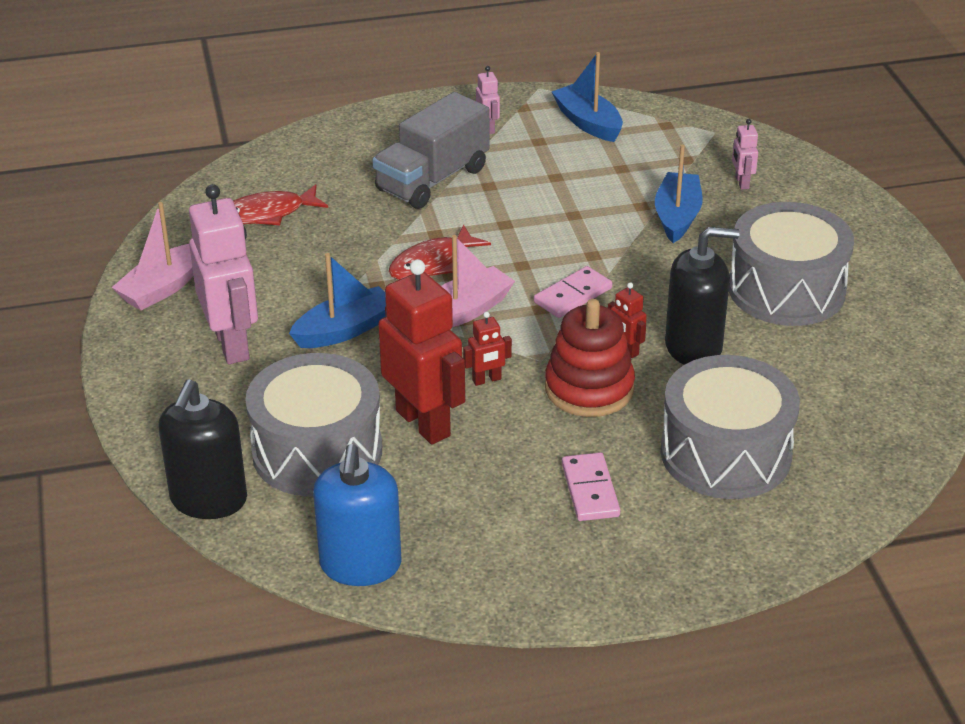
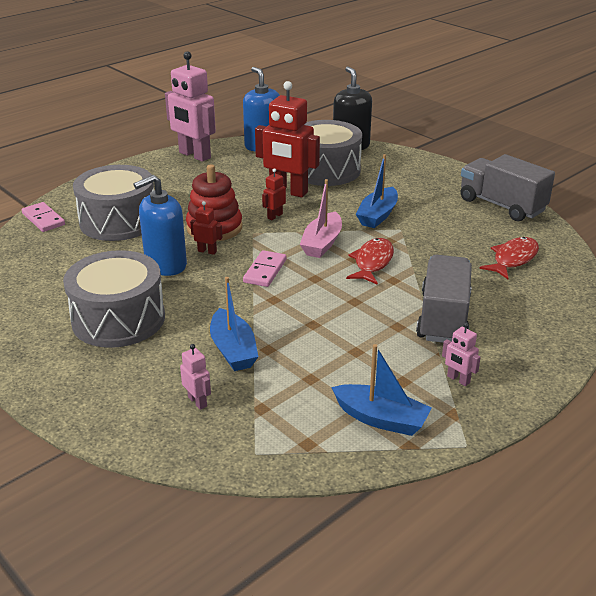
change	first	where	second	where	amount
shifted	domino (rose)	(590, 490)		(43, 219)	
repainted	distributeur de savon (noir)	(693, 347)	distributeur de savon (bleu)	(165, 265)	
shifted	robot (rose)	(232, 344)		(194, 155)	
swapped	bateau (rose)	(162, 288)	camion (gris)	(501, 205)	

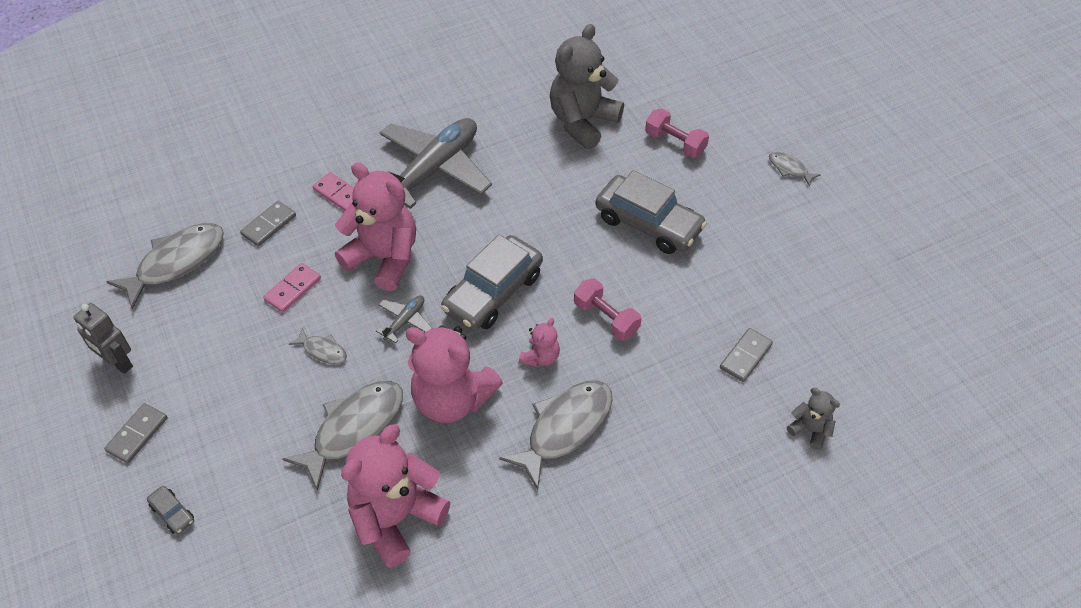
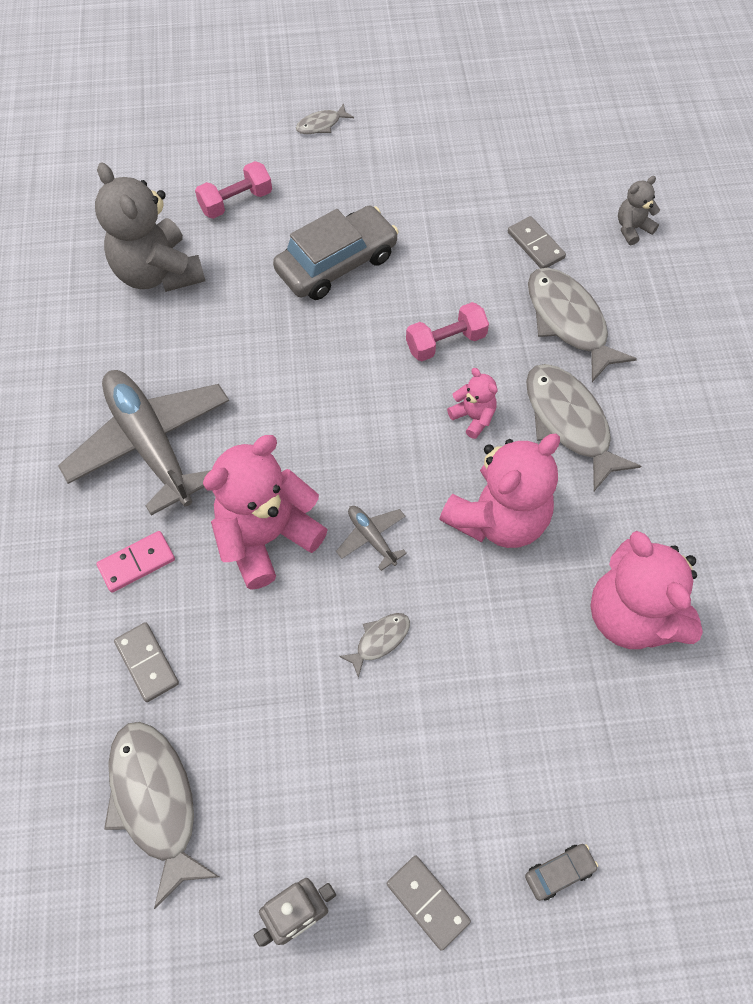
change	first	where	second	where	amount
shifted	poisson (gris)	(354, 429)		(568, 321)	
gone	domino (rose)	(292, 289)			
gone	voiture (gris)	(493, 292)			

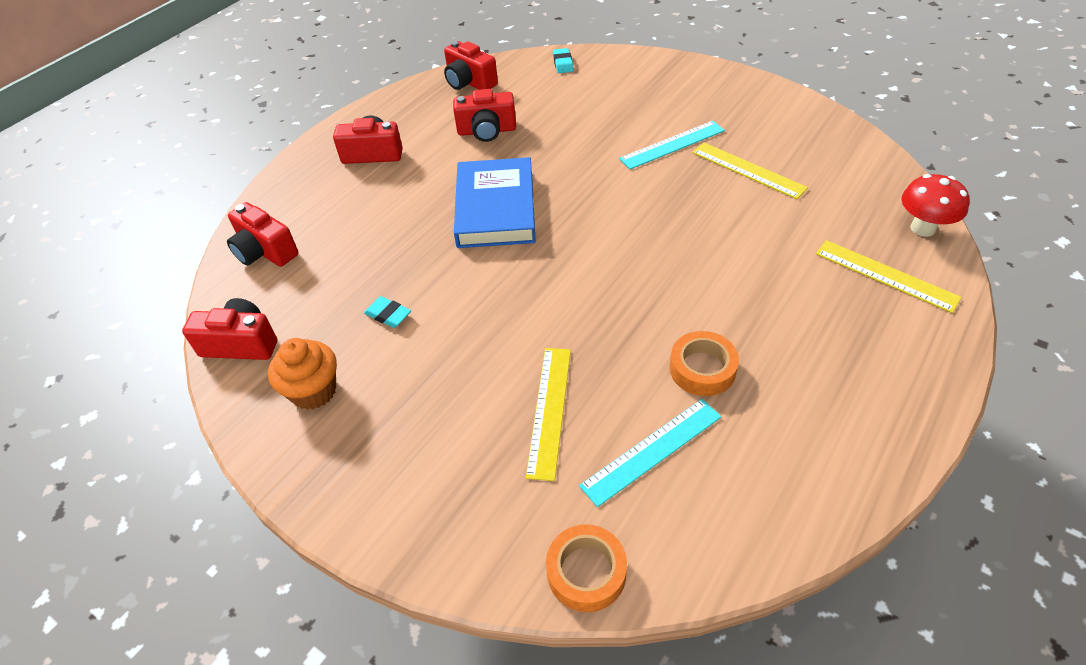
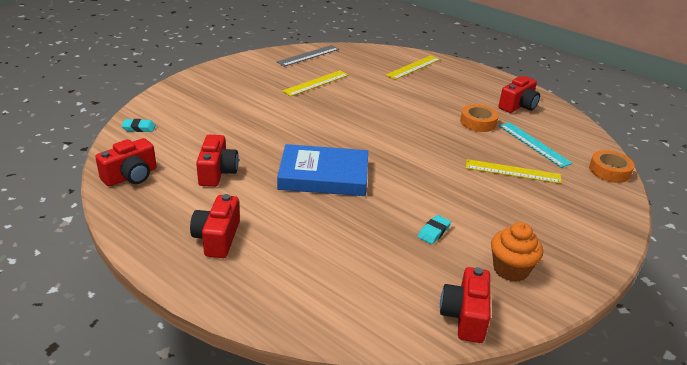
change	first	where	second	where	amount
new			règle (gris)	(308, 56)	
shifted	appareil photo (rouge)	(265, 251)		(518, 106)	
gone	règle (turquoise)	(672, 144)			
gone	champignon (rouge)	(922, 228)			

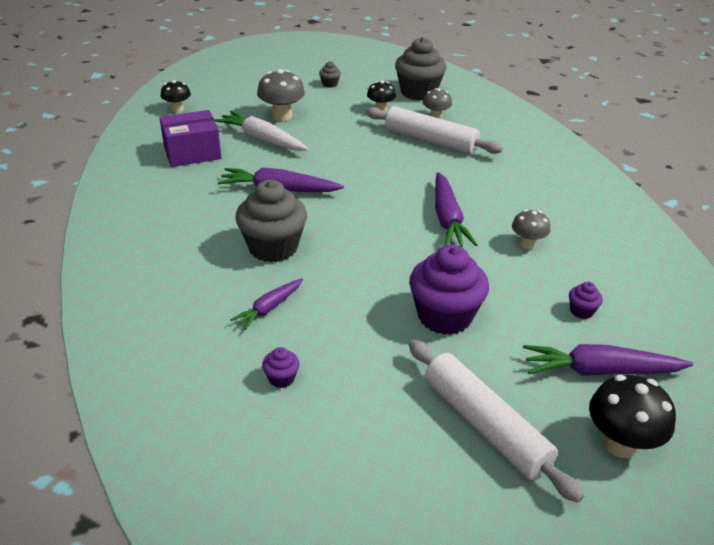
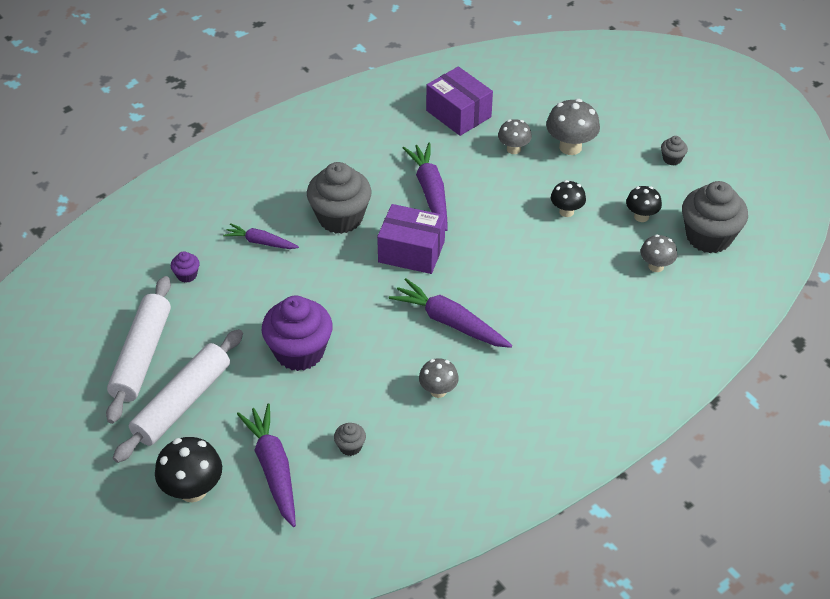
change	first	where	second	where	amount
shifted	rouleau à pâtisserie (blanc)	(430, 140)		(141, 356)	
repainted	muffin (violet)	(581, 311)	muffin (gris)	(350, 446)	
new			boîte (violet)	(411, 251)	
rotated	carotte (violet)	(447, 219)		(449, 322)	60 degrees clockwise
swapped	carotte (blanc)	(261, 139)	champignon (gris)	(513, 149)	
shifted	champignon (noir)	(177, 109)		(566, 211)	

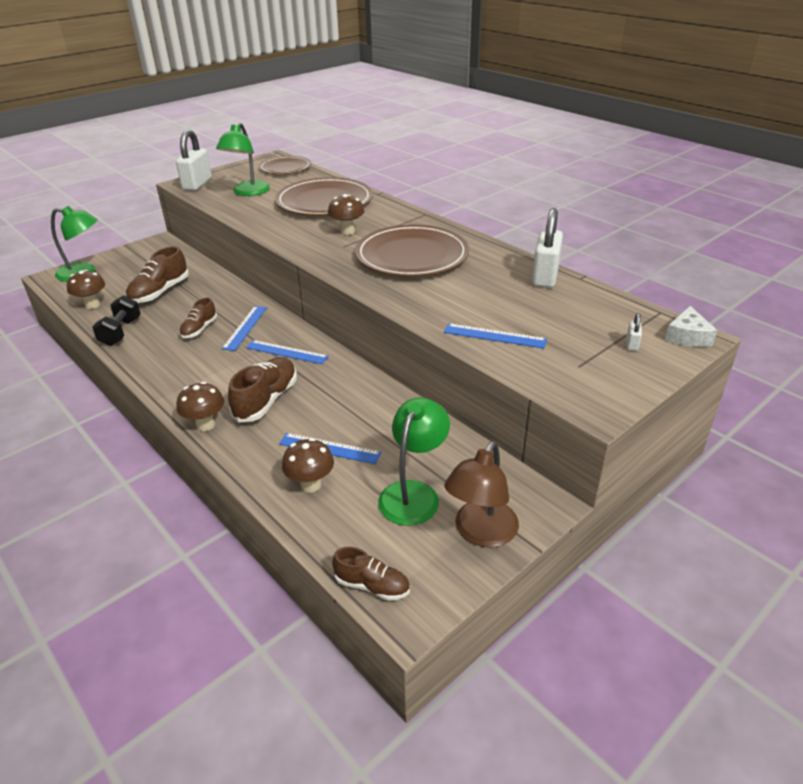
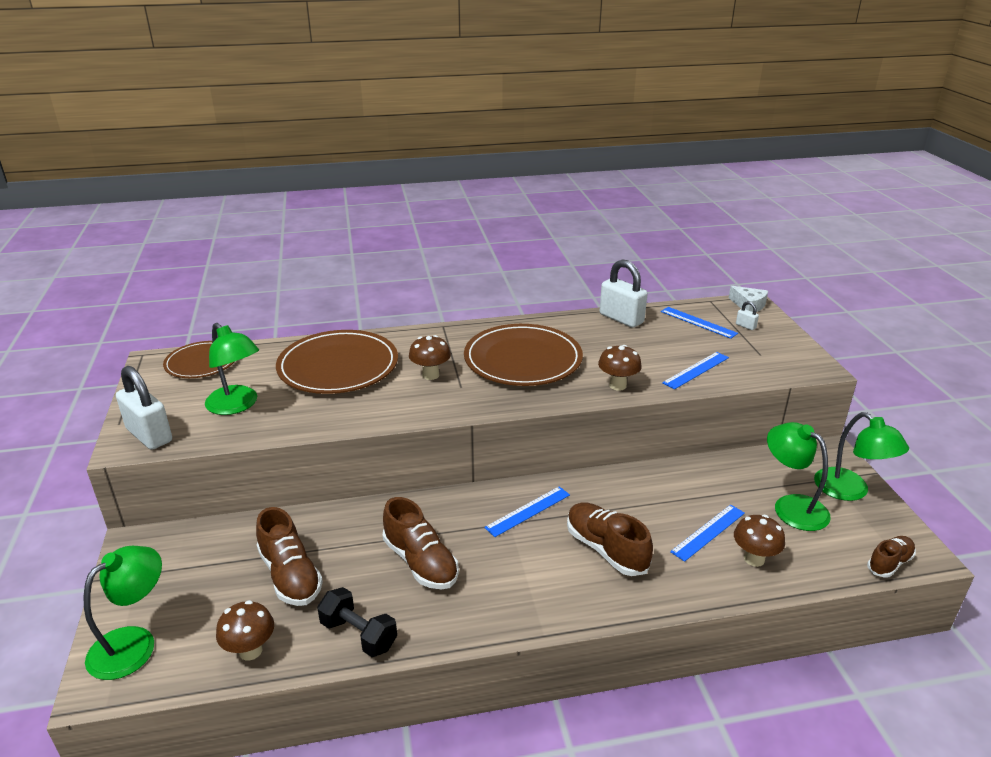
change	first	where	second	where	amount
scaled	chaussure (marron)	(199, 329)		(420, 562)	x1.62
shifted	champignon (marron)	(205, 425)		(617, 385)	
shifted	règle (bleu)	(245, 327)		(698, 322)	
repainted	lampe (marron)	(481, 533)	lampe (vert)	(850, 491)	

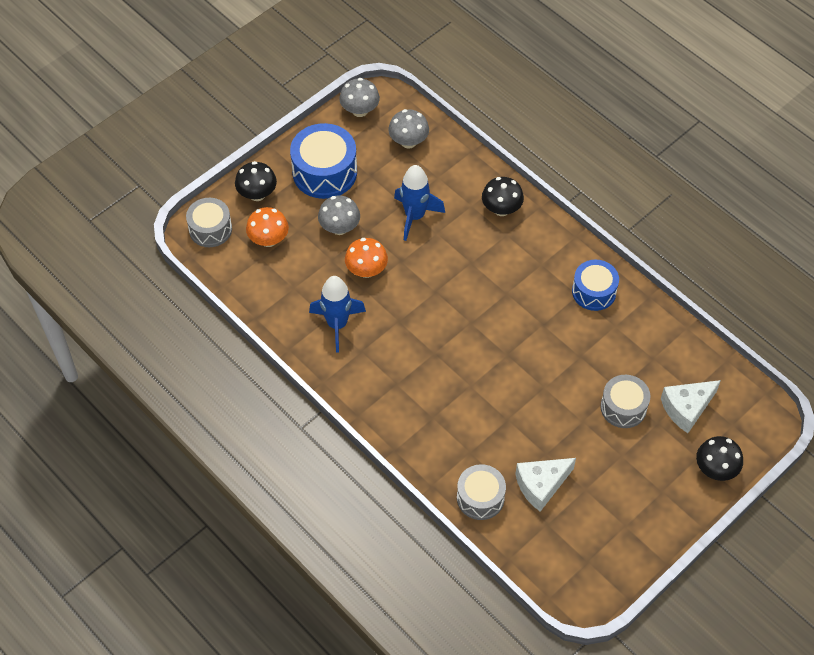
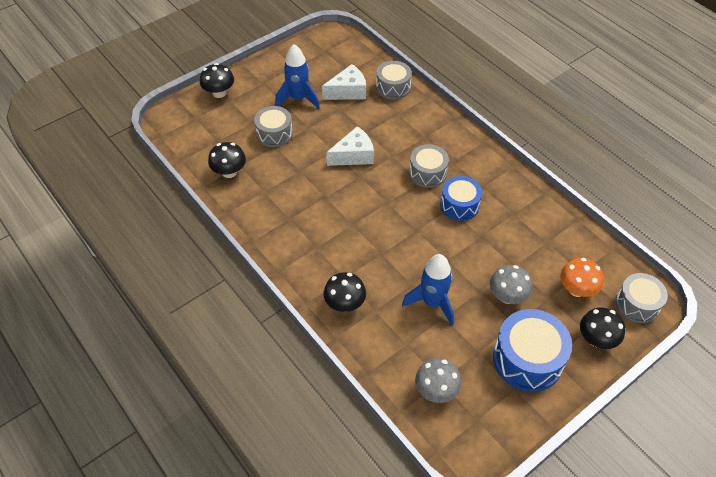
change	first	where	second	where	amount
new			champignon (noir)	(229, 172)	
shifted	fusée (bleu)	(337, 324)		(298, 99)	
shifted	fromage (blanc)	(686, 408)		(354, 155)	
new			tambour (gris)	(427, 173)	
shifted	tambour (bleu)	(594, 292)		(459, 205)	
gone	champignon (gris)	(360, 110)			
gone	champignon (orange)	(366, 270)			

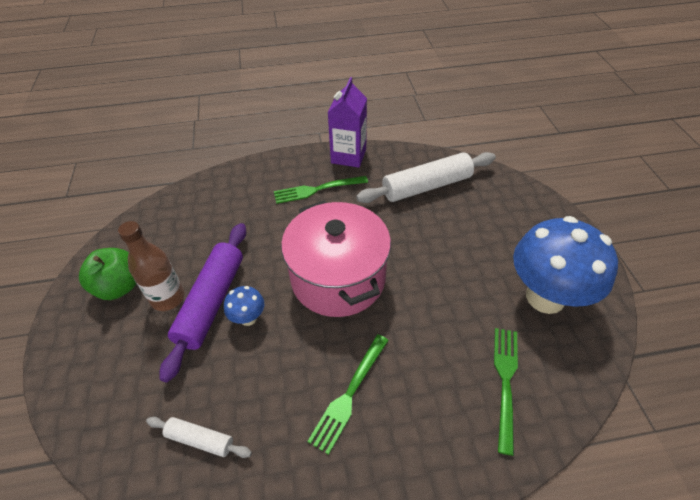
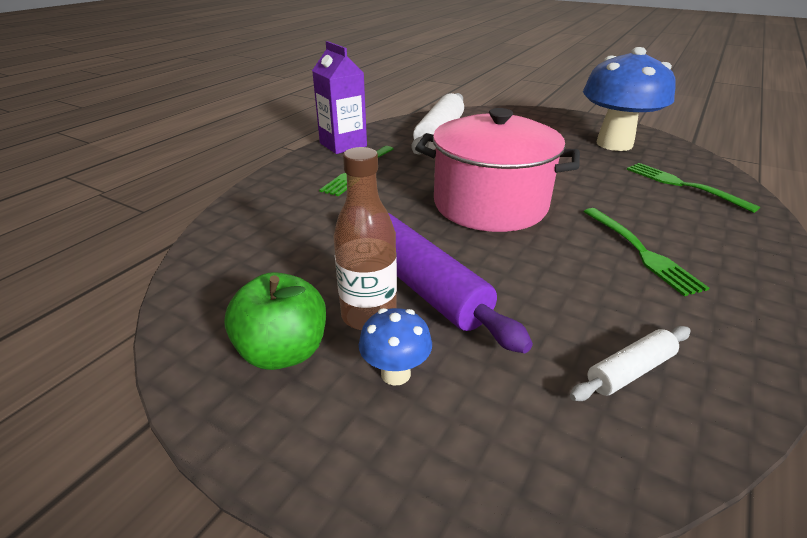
change	first	where	second	where	amount
shifted	champignon (bleu)	(248, 318)		(395, 373)	

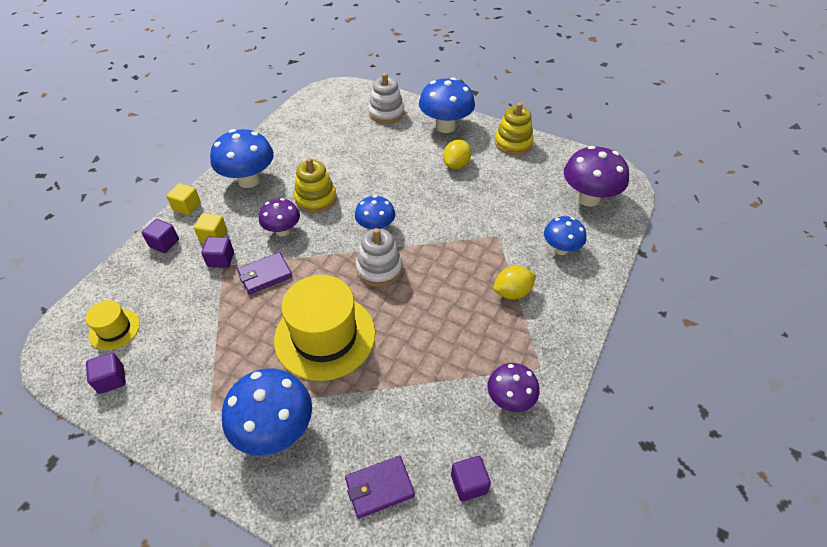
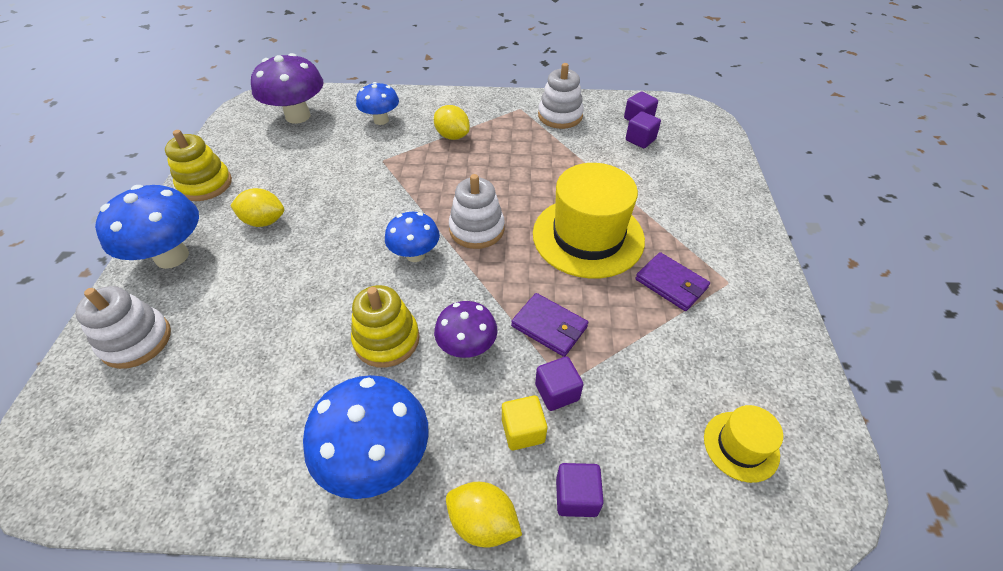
change	first	where	second	where	amount
swapped	cube (jaune)	(187, 207)	citron (jaune)	(483, 522)	
swapped	champignon (violet)	(510, 399)	jouet à empiler (blanc)	(560, 116)	
shifted	cube (violet)	(111, 379)		(640, 140)	
shifted	portefeuille (violet)	(379, 488)		(671, 284)	
gone	champignon (bleu)	(275, 430)			

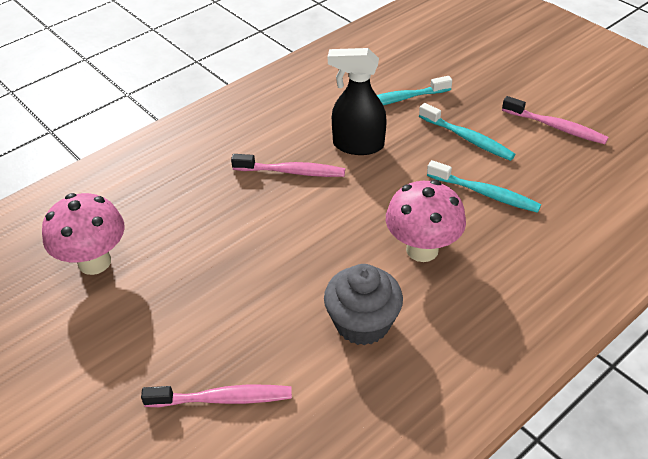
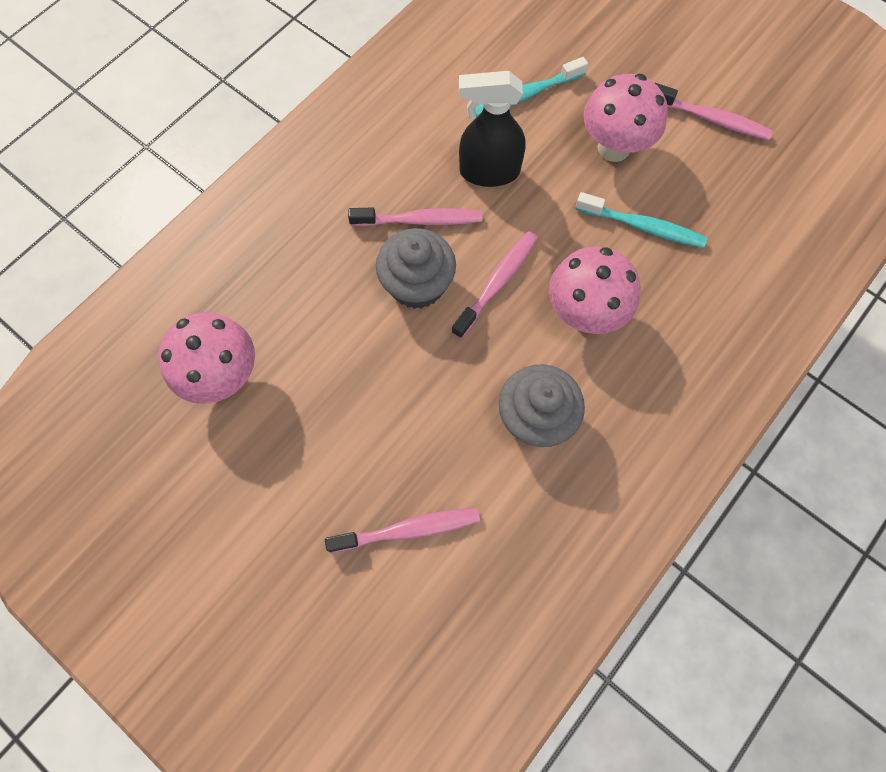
change	first	where	second	where	amount
new			muffin (gris)	(417, 284)	
new			brosse à dents (rose)	(497, 282)	
swapped	brosse à dents (turquoise)	(468, 138)	champignon (rose)	(613, 148)	

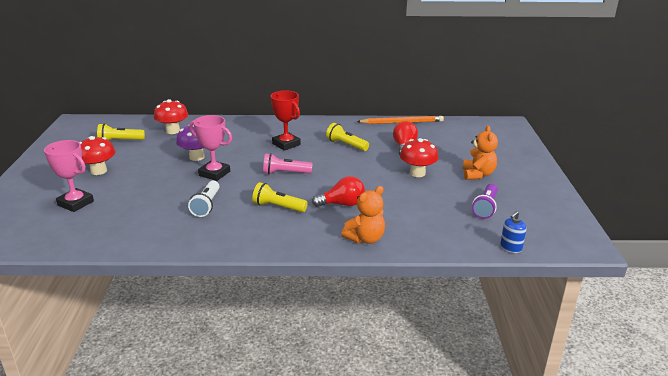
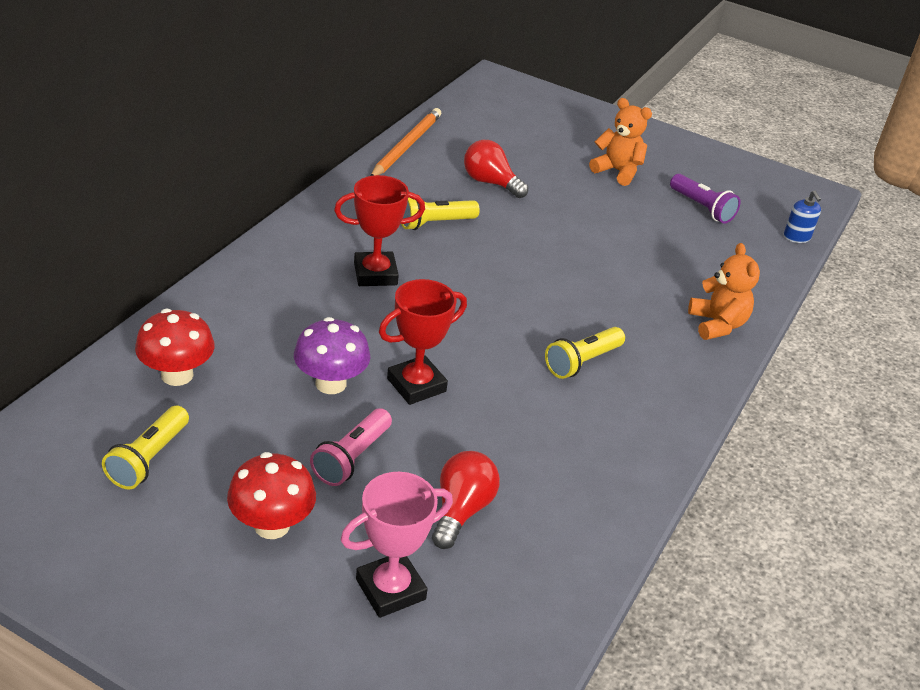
change	first	where	second	where	amount
shifted	lampe de poche (rose)	(285, 173)		(352, 458)	
repainted	trophée (rose)	(214, 173)	trophée (rouge)	(416, 385)	
shifted	ampoule (rouge)	(342, 204)		(461, 510)	
gone	lampe de poche (blanc)	(207, 205)			
gone	champignon (rouge)	(417, 173)			

